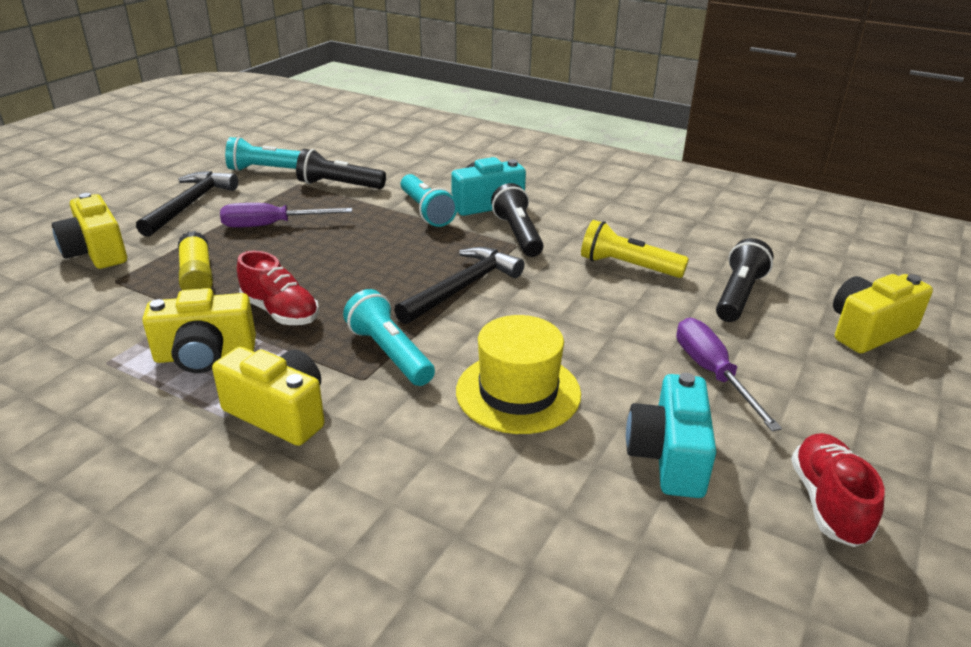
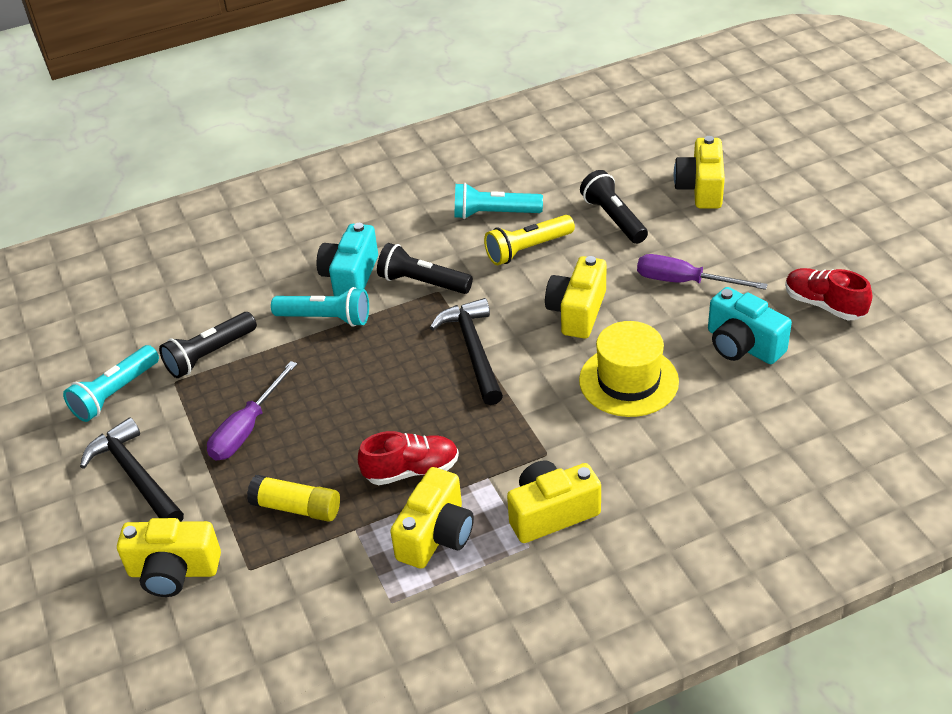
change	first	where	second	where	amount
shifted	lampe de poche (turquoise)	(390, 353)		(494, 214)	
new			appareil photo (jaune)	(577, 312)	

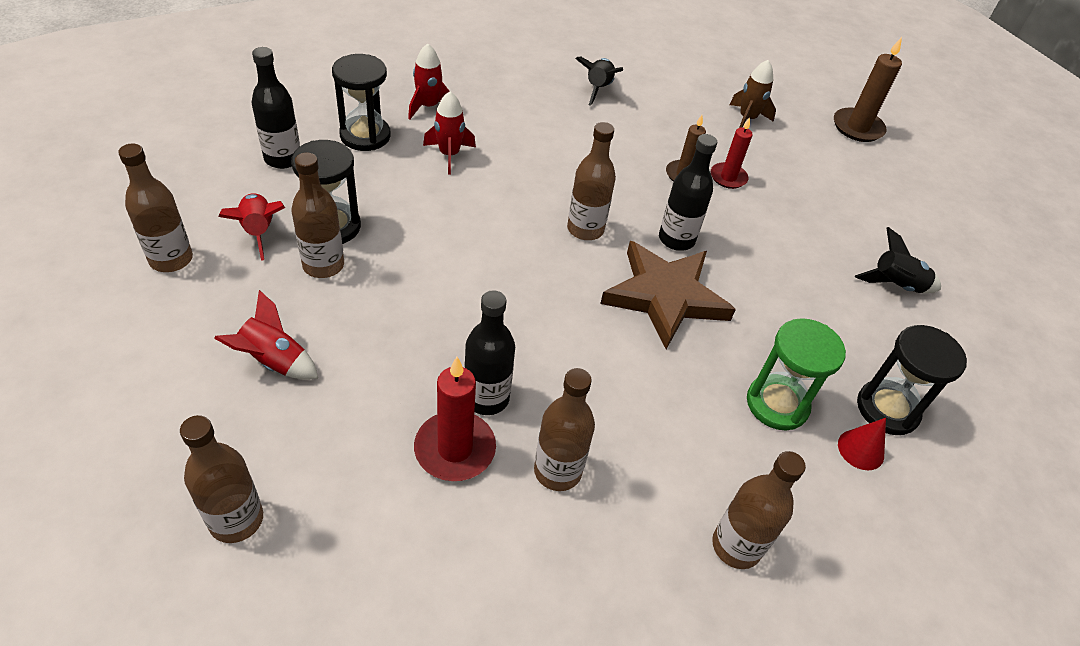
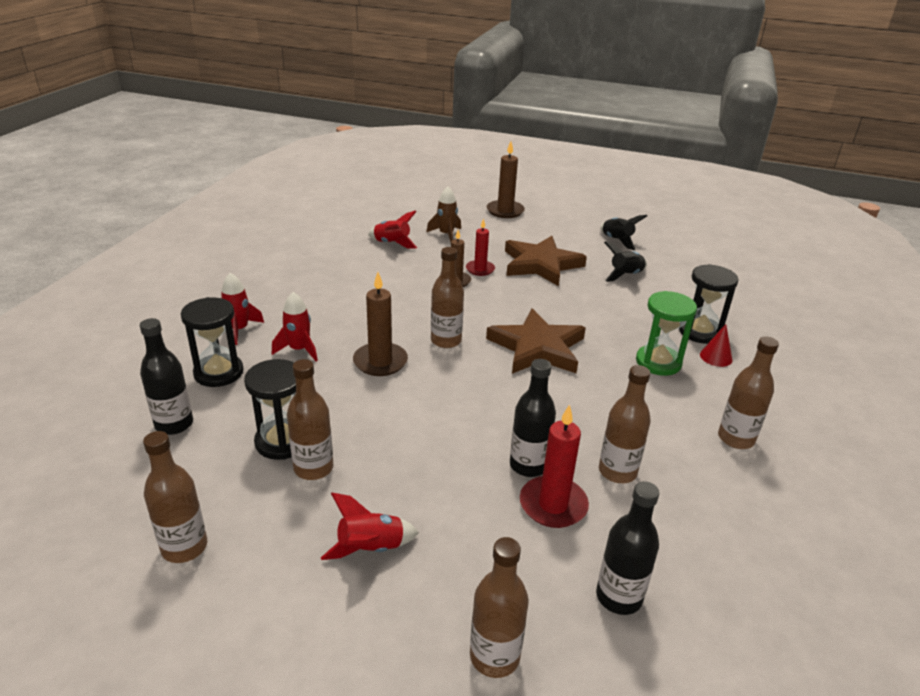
change	first	where	second	where	amount
new			bougie (marron)	(380, 362)	
shifted	fusée (rouge)	(258, 232)		(392, 243)	
new			étoile (marron)	(541, 264)	
shifted	bouteille (noir)	(676, 239)		(618, 597)	
shifted	fusée (noir)	(598, 89)		(617, 241)	

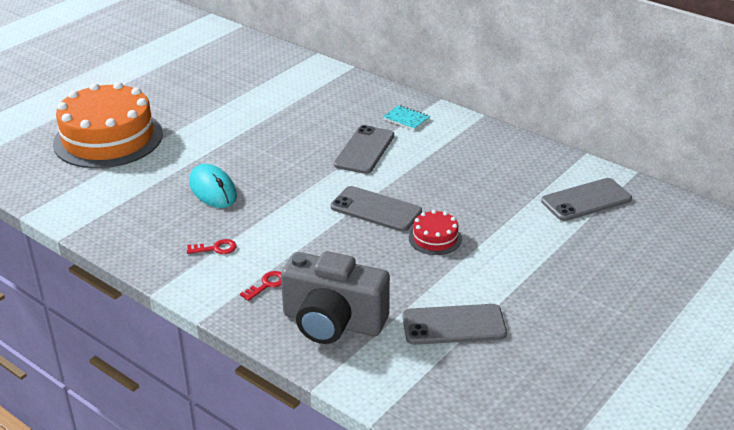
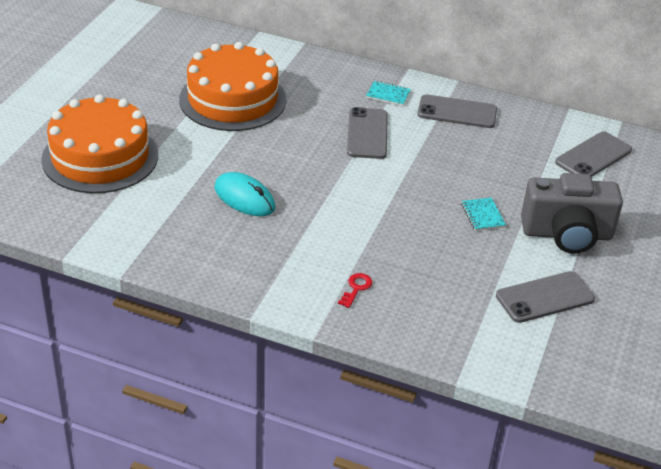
change	first	where	second	where	amount
new			gâteau (orange)	(232, 99)	
shifted	téléphone (gris)	(376, 209)		(457, 112)	
swapped	gâteau (rouge)	(435, 238)	carnet (turquoise)	(483, 215)	
shifted	appareil photo (gris)	(333, 322)		(567, 234)	
gone	clé (rouge)	(215, 248)			

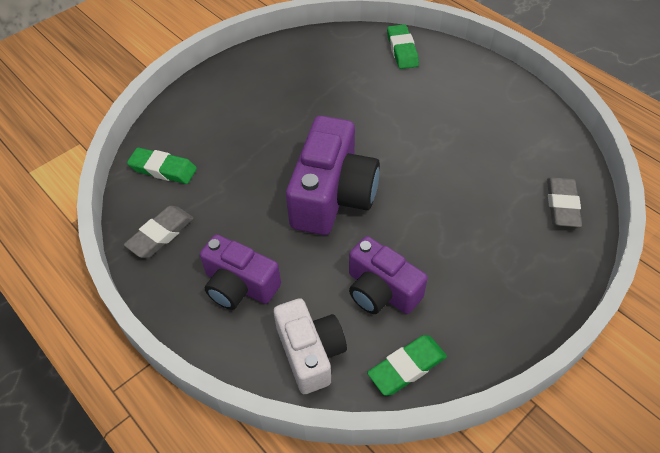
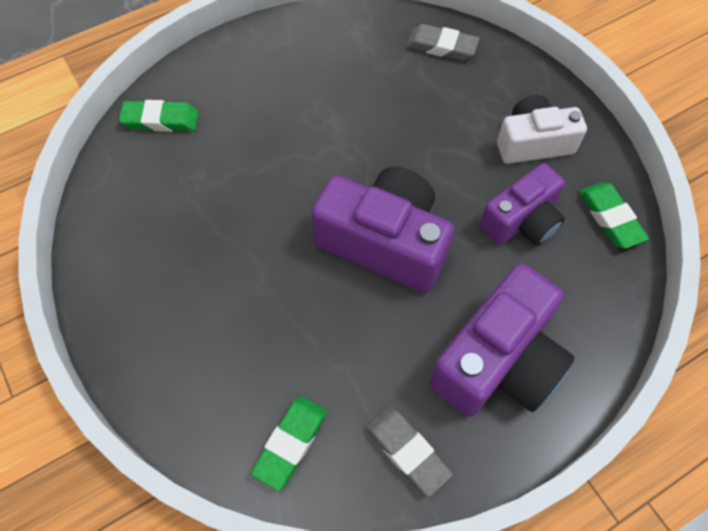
change	first	where	second	where	amount
scaled	appareil photo (violet)	(239, 285)		(498, 361)	x1.54
shifted	appareil photo (blanc)	(310, 353)		(533, 143)	

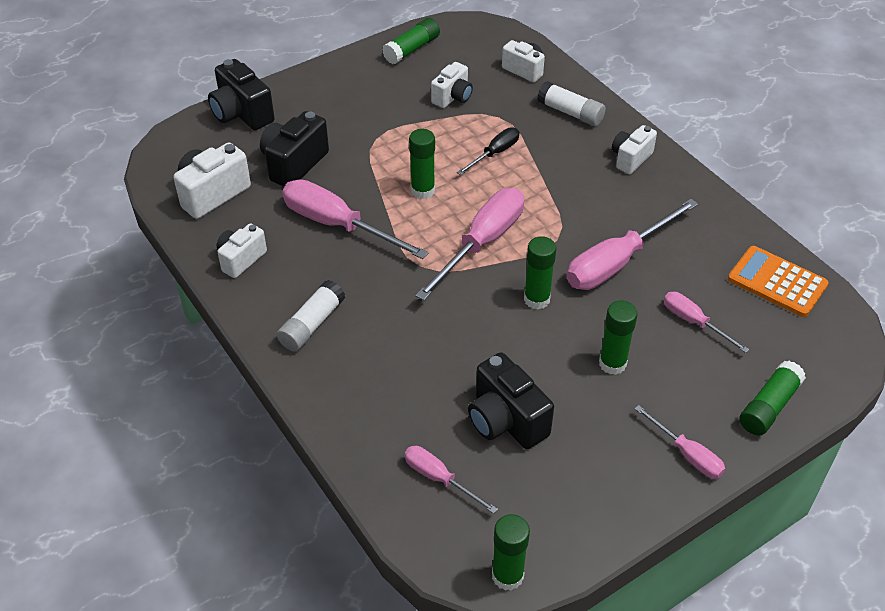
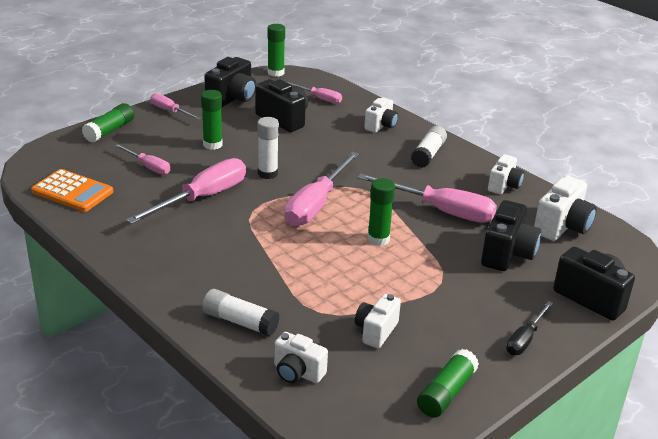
change	first	where	second	where	amount
new			appareil photo (noir)	(232, 98)	
repainted	bâton de colle (vert)	(536, 299)	bâton de colle (blanc)	(267, 174)	
shifted	appareil photo (blanc)	(630, 159)		(381, 126)	
shifted	tournevis (noir)	(495, 153)		(525, 339)	

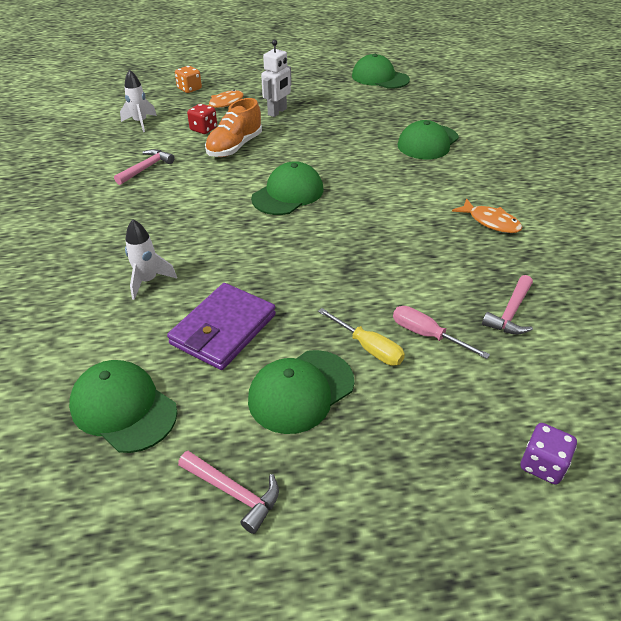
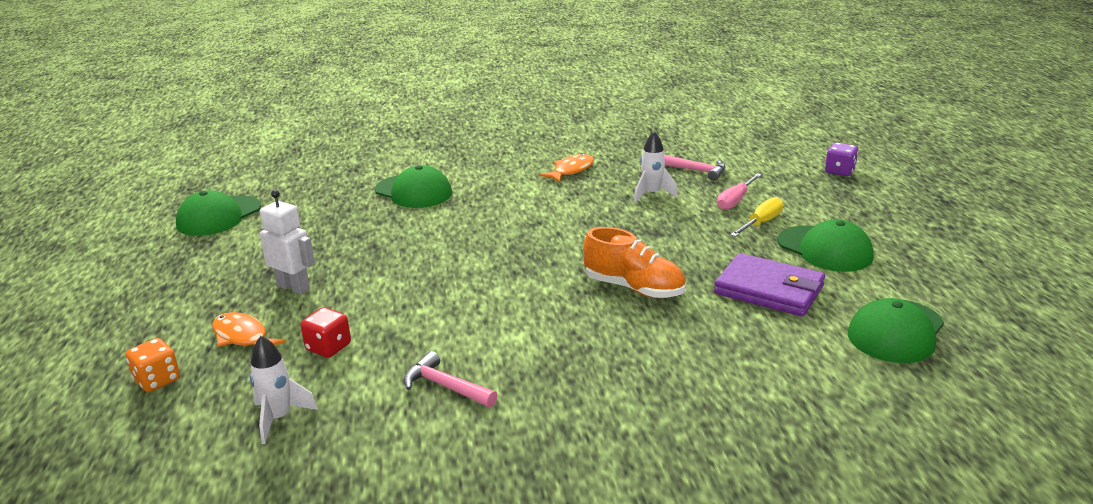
change	first	where	second	where	amount
shifted	chaussure (orange)	(235, 147)		(634, 288)	
shifted	fusée (blanc)	(148, 281)		(652, 194)	
gone	marteau (rose)	(234, 493)			
gone	casquette (vert)	(288, 194)			

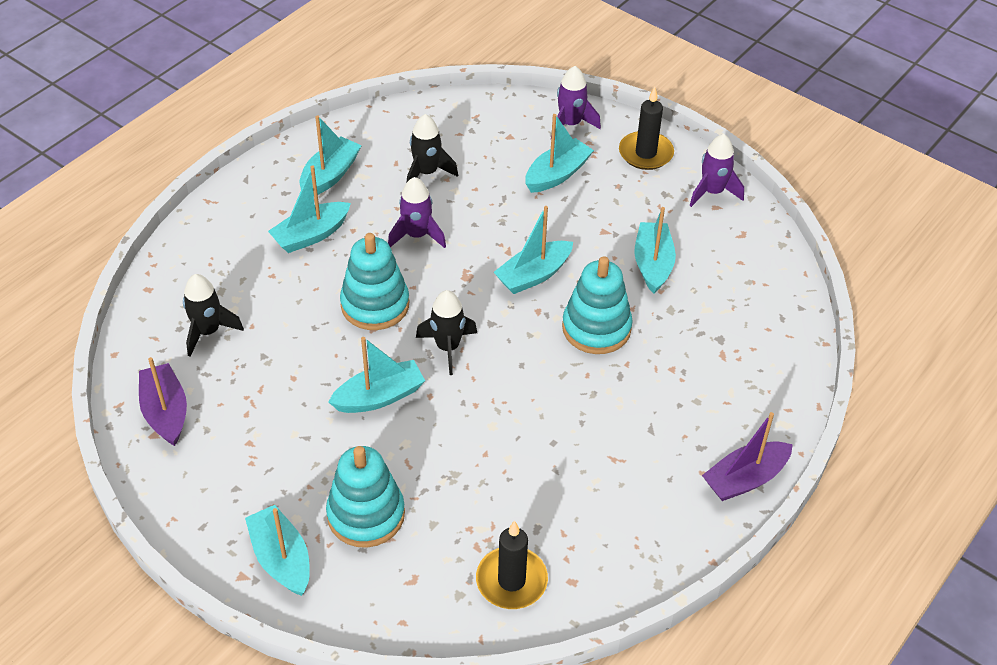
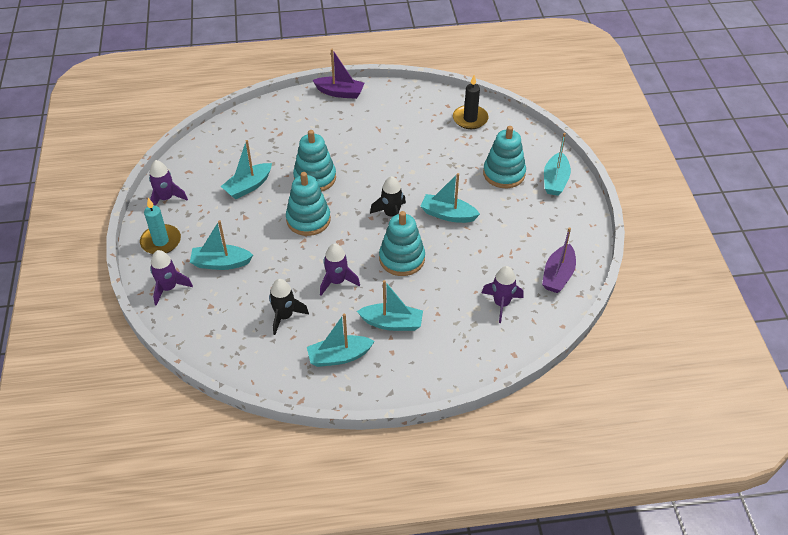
change	first	where	second	where	amount
repainted	bougie (noir)	(645, 153)	bougie (turquoise)	(161, 241)	
swapped	bateau (turquoise)	(533, 275)	jouet à empiler (turquoise)	(308, 220)	
repainted	fusée (noir)	(208, 332)	fusée (violet)	(501, 304)	

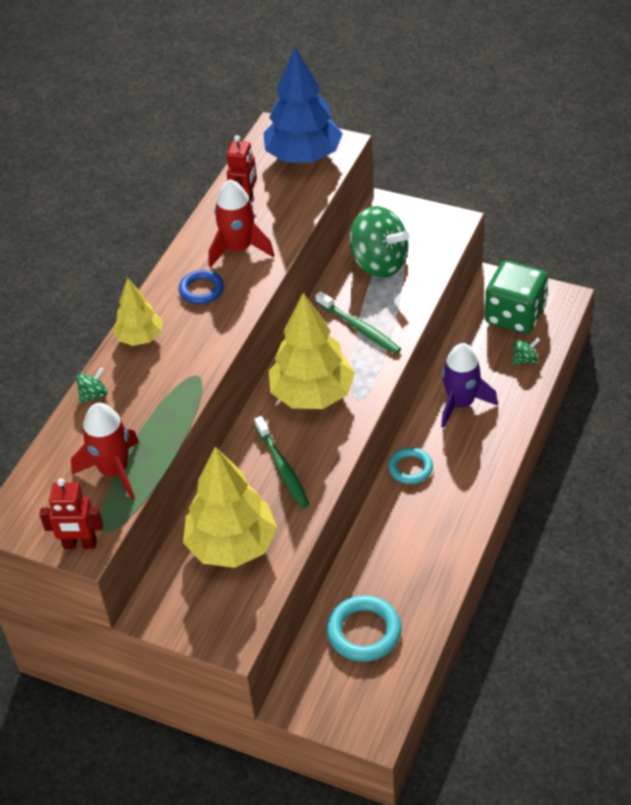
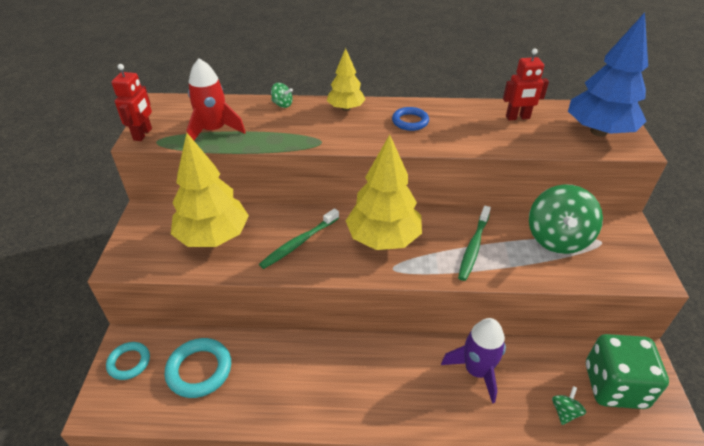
change	first	where	second	where	amount
shifted	anneau (turquoise)	(410, 468)		(129, 362)	
rotated	robot (rouge)	(80, 544)		(143, 134)	150 degrees counterclockwise
rotated	toupie (vert)	(525, 360)		(564, 412)	105 degrees counterclockwise
gone	fusée (rouge)	(239, 249)			

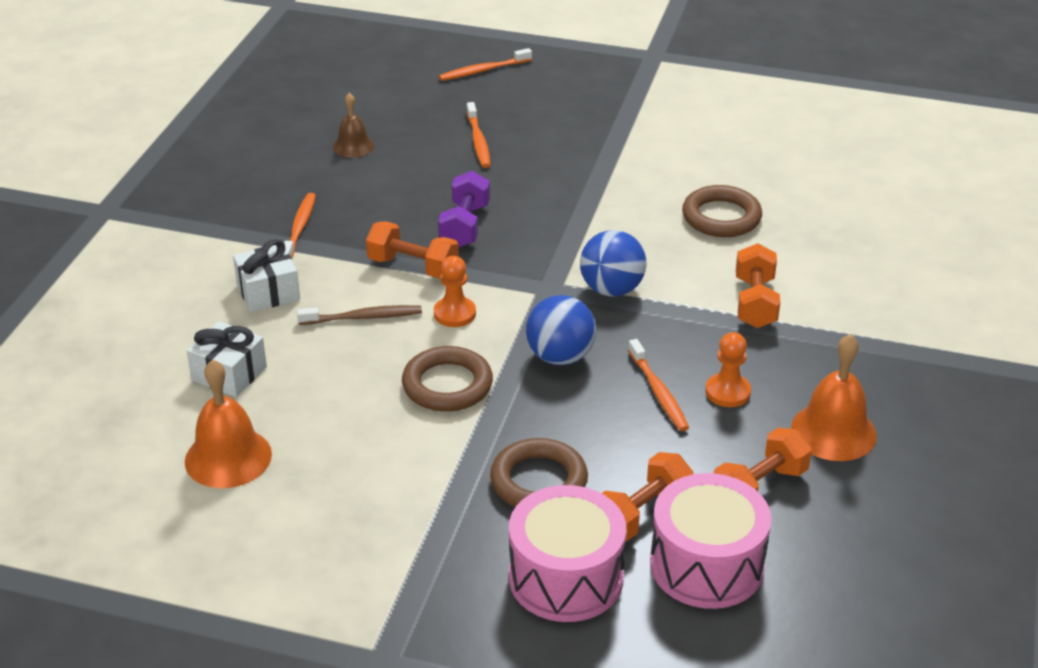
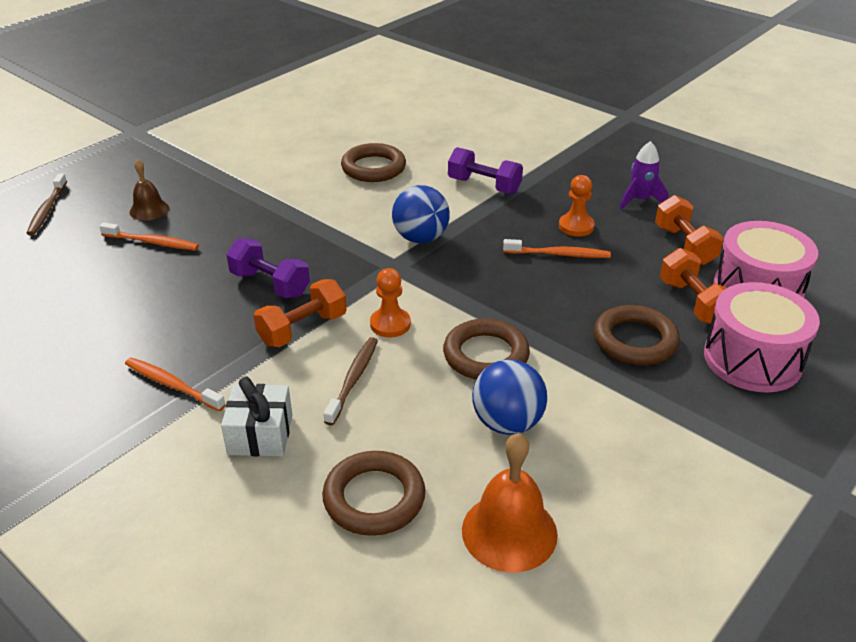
change	first	where	second	where	amount
repainted	brosse à dents (orange)	(484, 70)	brosse à dents (marron)	(47, 209)	
shifted	cloche (marron)	(353, 146)		(149, 210)	
swapped	cadeau (blanc)	(229, 374)	anneau (marron)	(374, 498)	
repainted	haltère (orange)	(755, 303)	haltère (violet)	(484, 186)	
shifted	balle (bleu)	(560, 357)		(507, 423)	
swapped	cloche (orange)	(833, 431)	fusée (violet)	(640, 200)	

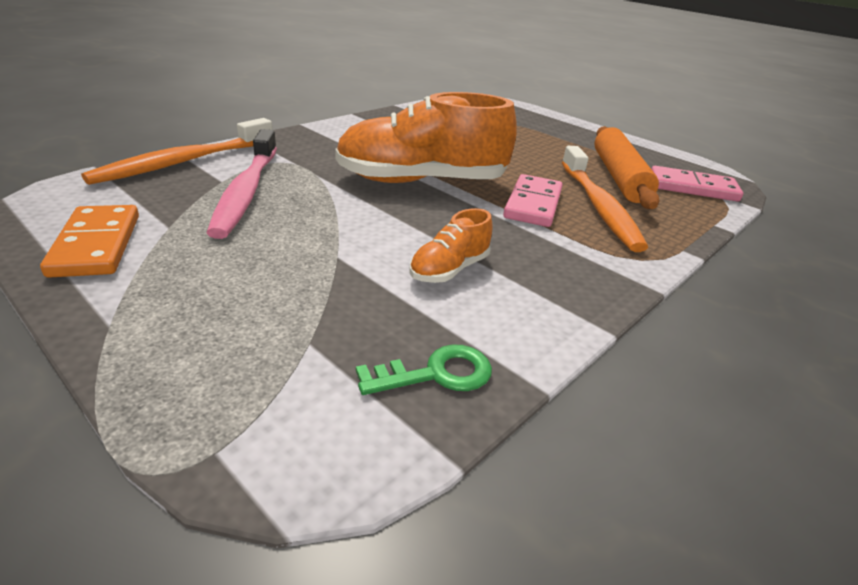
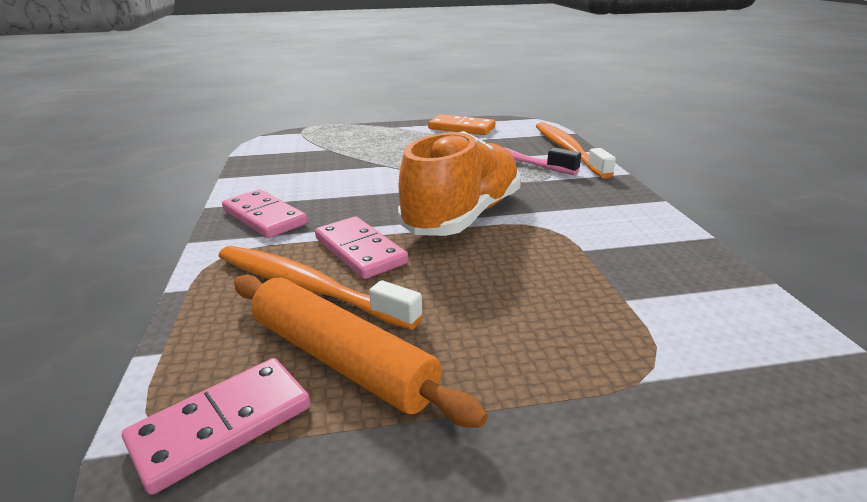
change	first	where	second	where	amount
new			domino (rose)	(264, 217)	
gone	clé (vert)	(436, 374)			
gone	chaussure (orange)	(449, 269)			

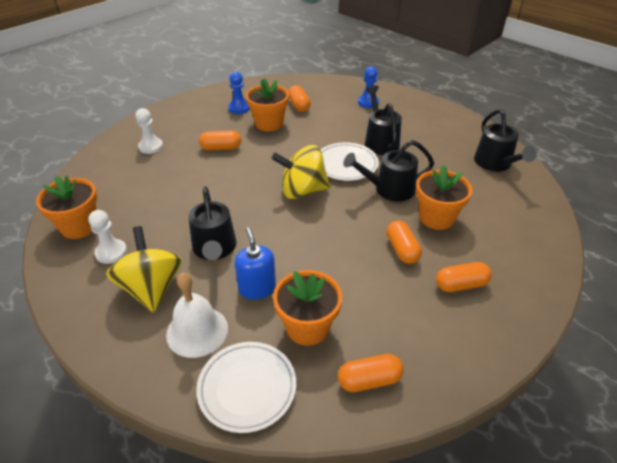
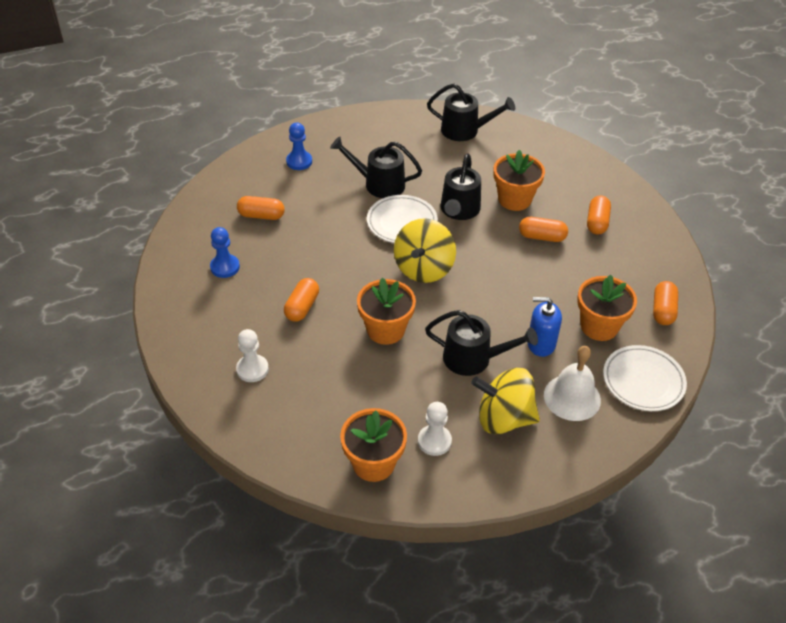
change	first	where	second	where	amount
shifted	pot de fleurs (orange)	(269, 124)		(385, 330)	

